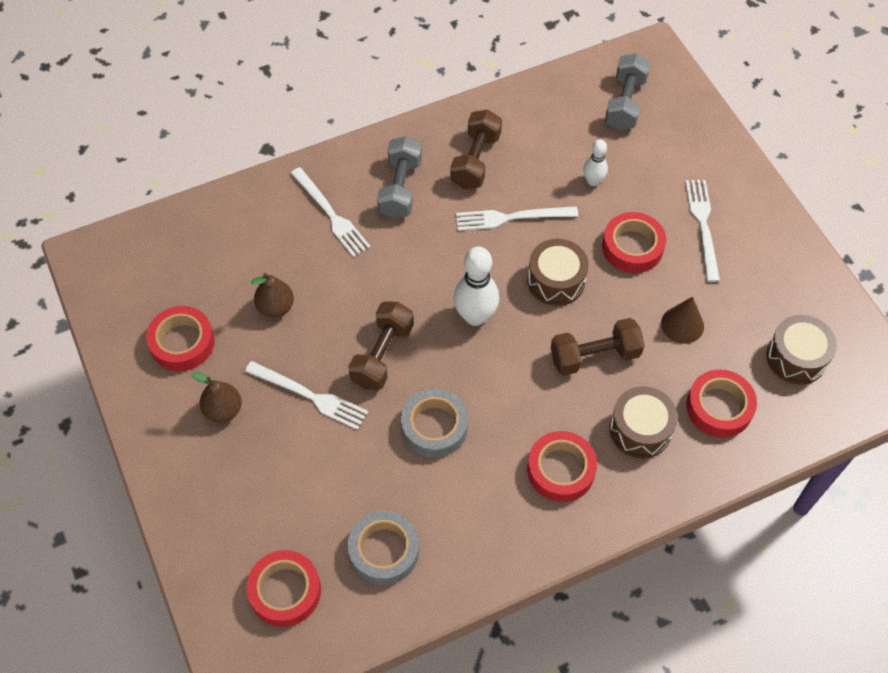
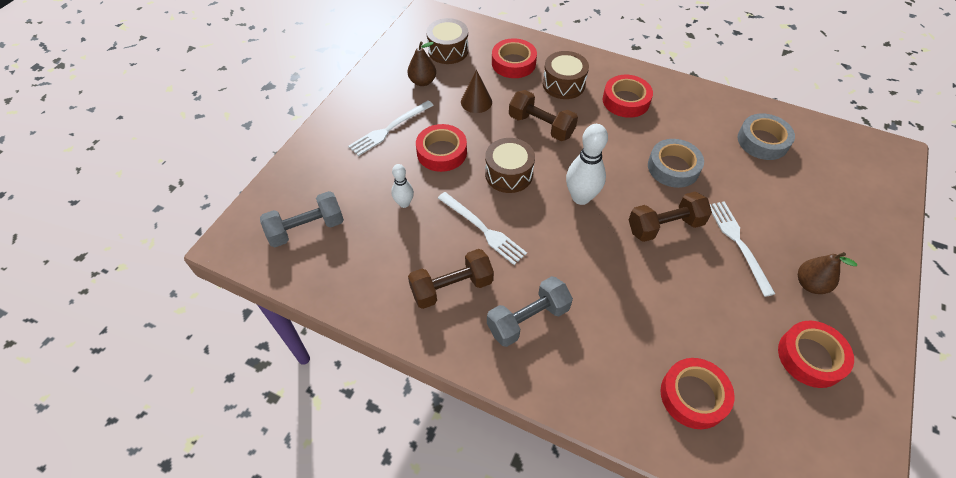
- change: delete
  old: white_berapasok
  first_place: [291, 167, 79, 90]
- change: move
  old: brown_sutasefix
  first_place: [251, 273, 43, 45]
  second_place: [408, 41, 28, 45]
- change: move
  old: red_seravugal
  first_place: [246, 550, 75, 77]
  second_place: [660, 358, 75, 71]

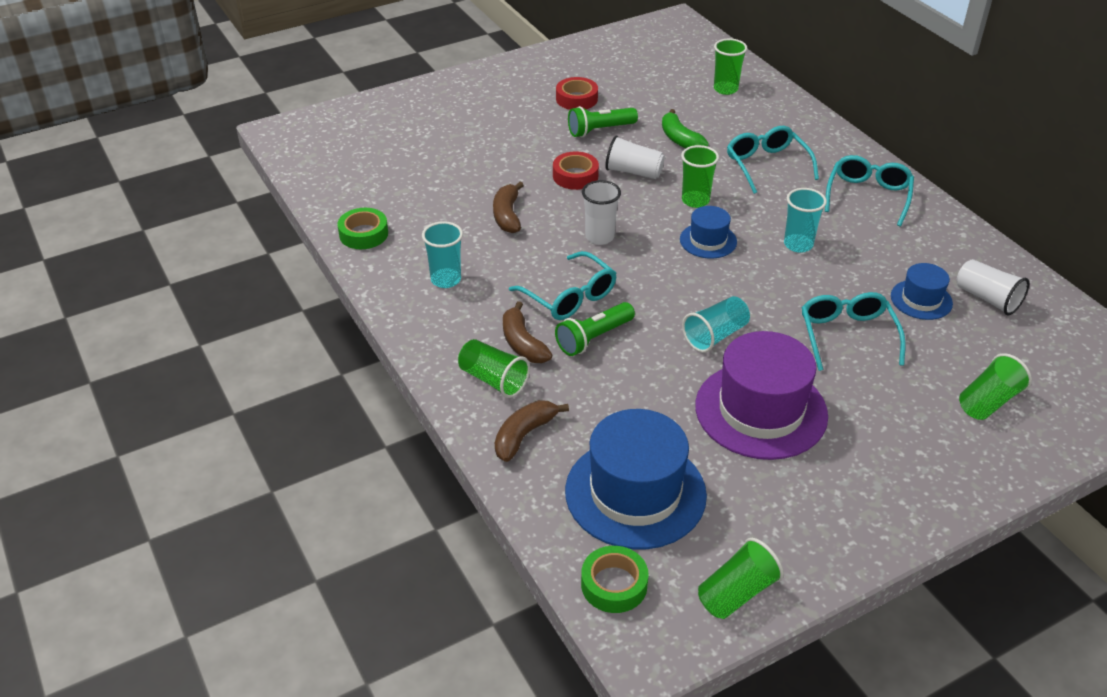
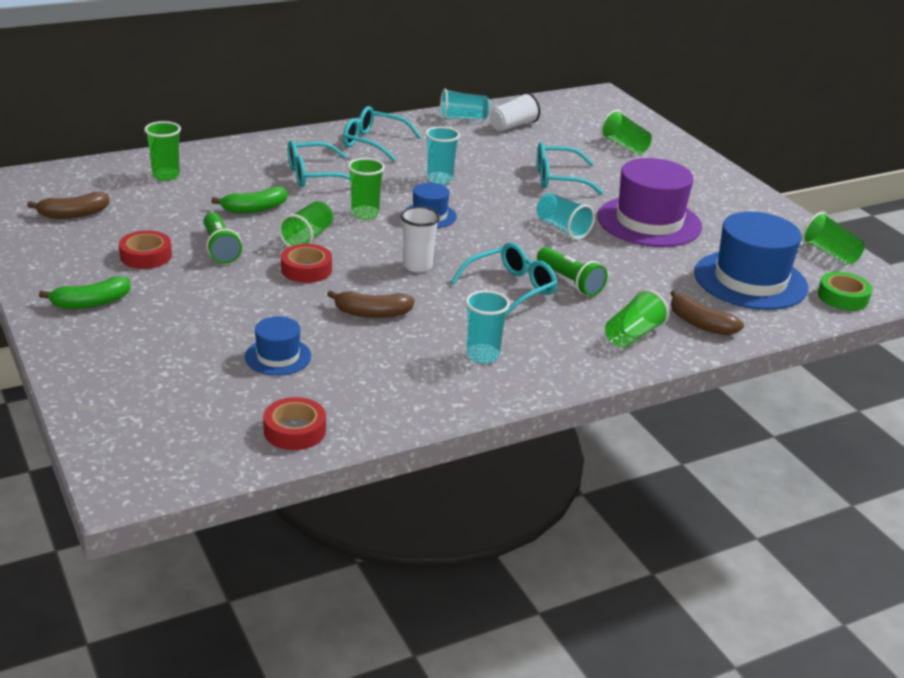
- change: recolor
  old: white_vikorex
  new: green_vikorex
  first_place: [605, 135, 60, 44]
  second_place: [279, 201, 54, 46]
- change: delete
  old: green_seravugal
  first_place: [338, 208, 50, 41]
- change: move
  old: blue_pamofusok
  first_place: [891, 263, 62, 57]
  second_place: [245, 316, 66, 60]
- change: move
  old: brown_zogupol
  first_place: [503, 301, 49, 62]
  second_place: [27, 192, 82, 27]
- change: insert
  new: turquoise_vikorex
  second_place: [440, 89, 50, 31]
- change: insert
  new: green_zogupol
  second_place: [39, 276, 92, 33]
- change: insert
  new: red_seravugal
  second_place: [263, 397, 63, 53]

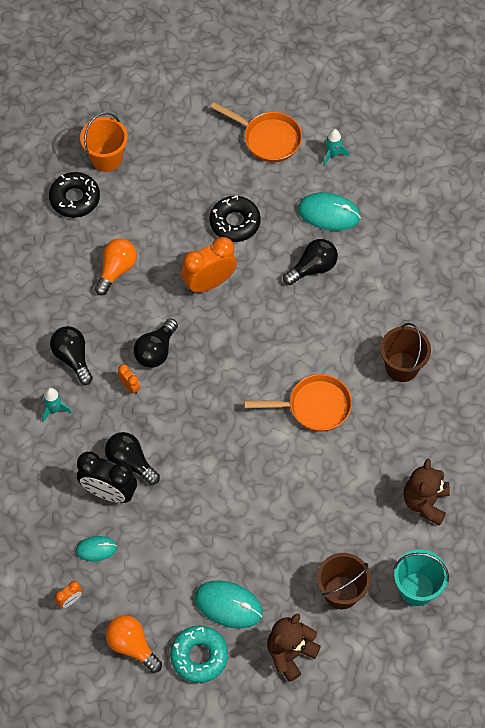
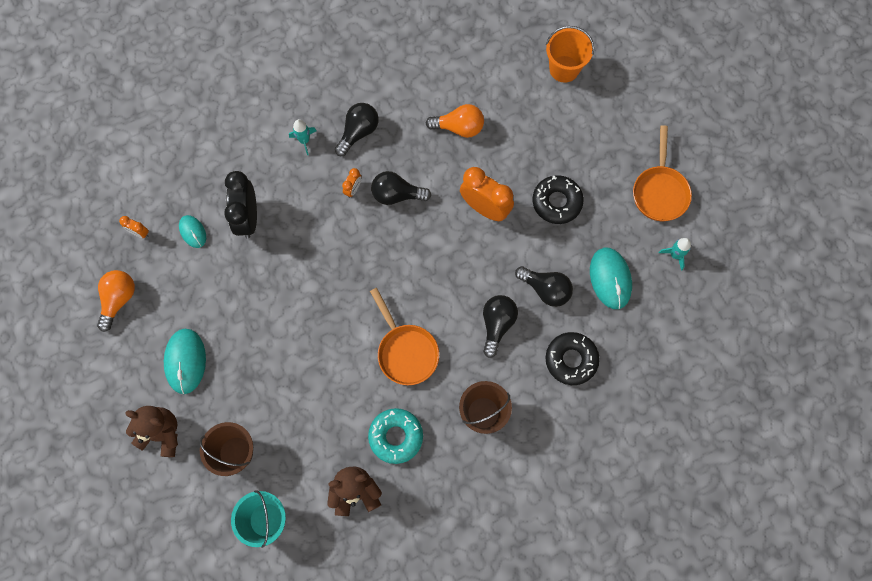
- change: move
  old: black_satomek
  first_place: [49, 172, 51, 46]
  second_place: [545, 332, 55, 53]
- change: move
  old: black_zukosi
  first_place: [105, 432, 55, 53]
  second_place: [483, 295, 35, 63]
- change: move
  old: turquoise_satomek
  first_place: [170, 626, 58, 57]
  second_place: [368, 408, 55, 56]

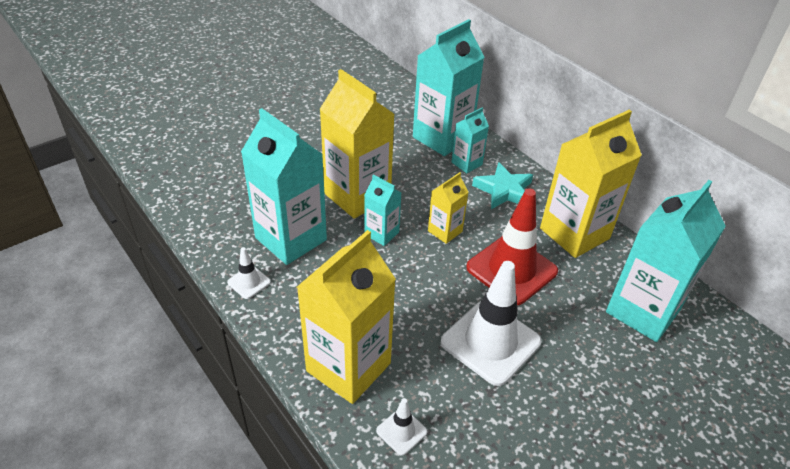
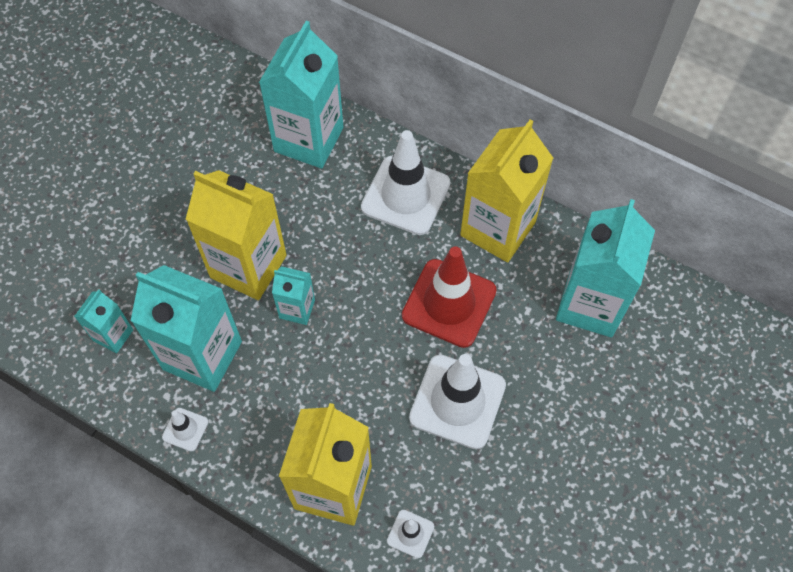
- change: move
  old: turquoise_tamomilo
  first_place: [451, 108, 38, 65]
  second_place: [74, 289, 59, 64]
- change: replace
  old: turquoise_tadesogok
  new: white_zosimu
  first_place: [472, 162, 61, 47]
  second_place: [361, 130, 89, 105]
- change: delete
  old: yellow_tamomilo
  first_place: [428, 172, 40, 72]

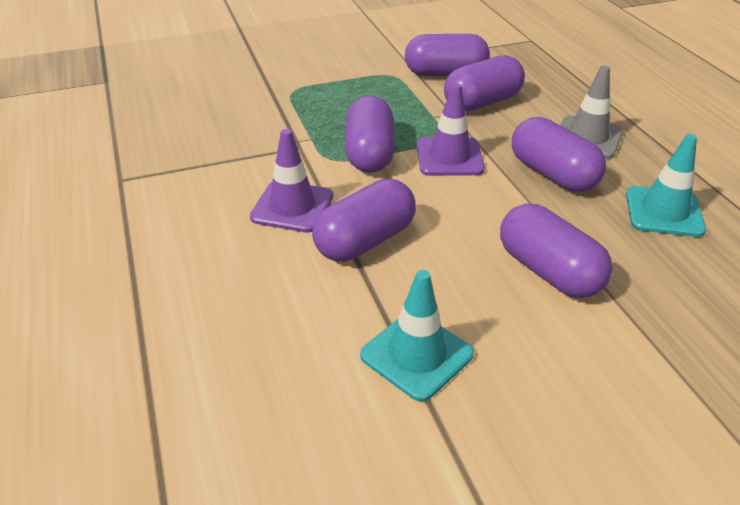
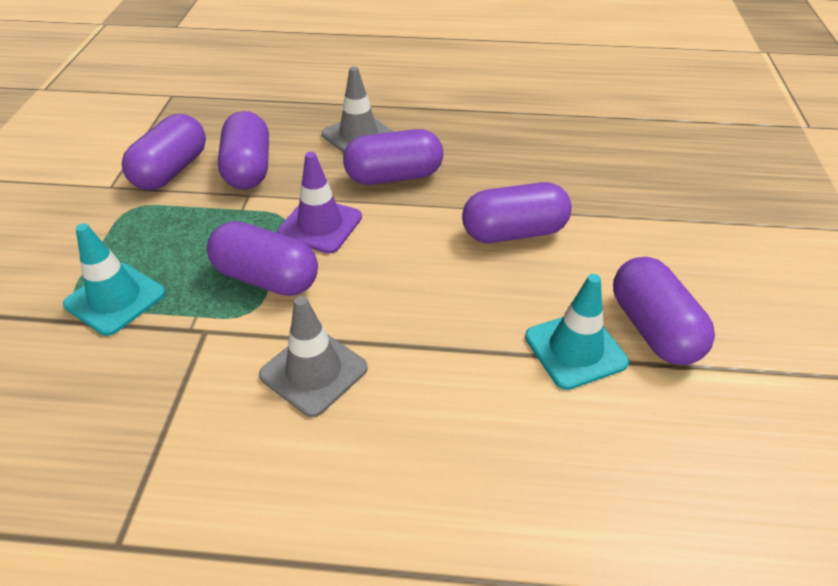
- change: recolor
  old: purple_zosimu
  new: grey_zosimu
  first_place: [250, 129, 83, 104]
  second_place: [259, 296, 109, 121]
- change: move
  old: turquoise_zosimu
  first_place: [626, 134, 80, 103]
  second_place: [63, 223, 103, 113]
- change: move
  old: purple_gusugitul
  first_place: [312, 179, 104, 83]
  second_place: [613, 257, 102, 108]

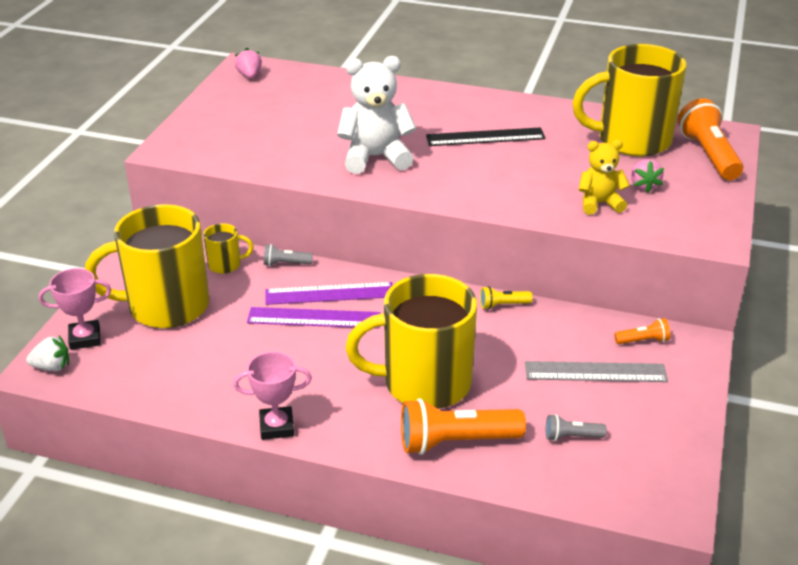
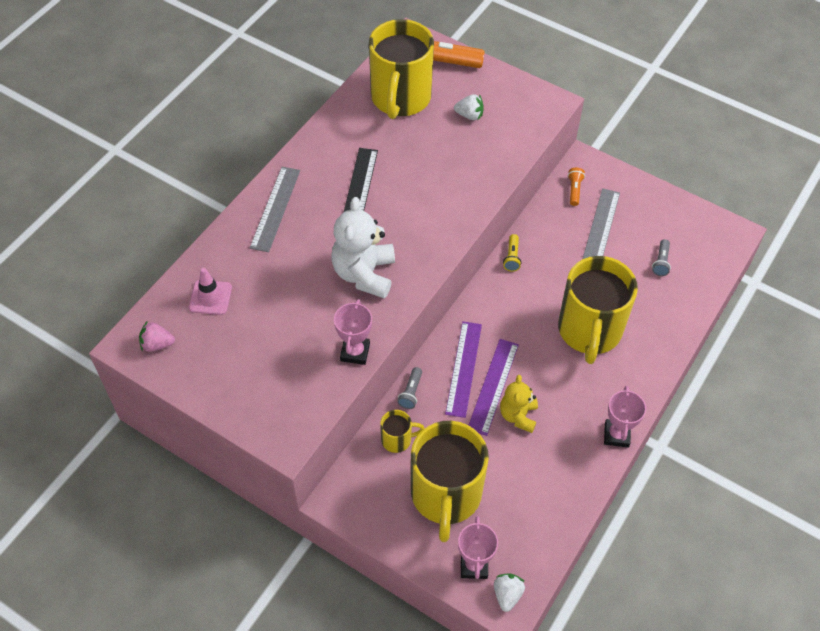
- change: move
  old: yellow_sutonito
  first_place: [579, 140, 51, 75]
  second_place: [500, 375, 38, 58]
- change: recolor
  old: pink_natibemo
  new: white_natibemo
  first_place: [631, 159, 33, 34]
  second_place: [454, 94, 30, 26]
- change: rotate
  old: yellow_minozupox
  first_place: [203, 223, 51, 51]
  second_place: [380, 410, 45, 43]
  degrees: 75
- change: delete
  old: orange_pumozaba
  first_place: [401, 398, 125, 57]
- change: insert
  new: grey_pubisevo
  second_place: [250, 167, 50, 85]
- change: insert
  new: pink_zosimu
  second_place: [189, 268, 43, 47]
- change: insert
  new: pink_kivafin
  second_place: [334, 299, 38, 66]

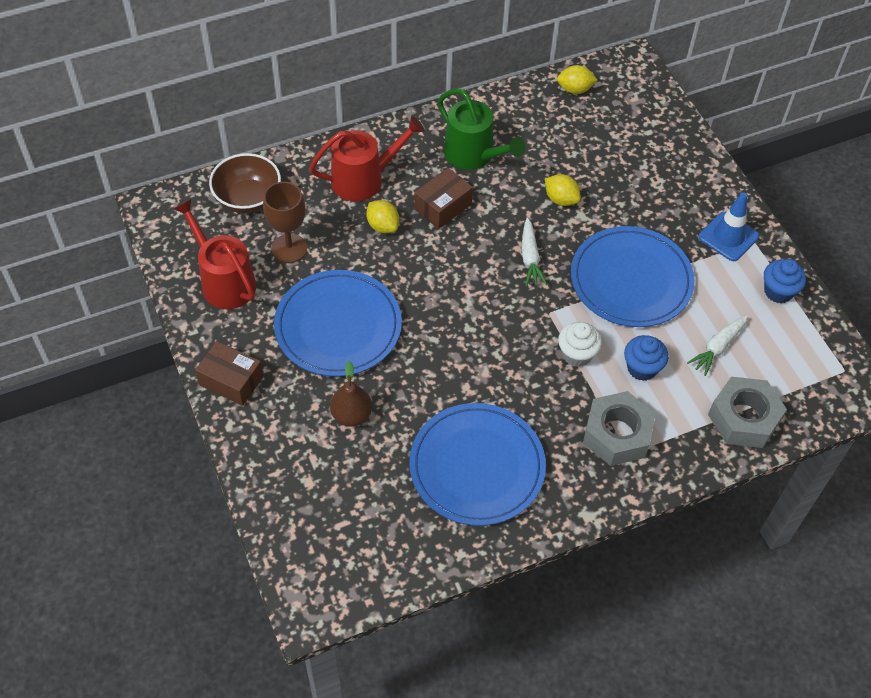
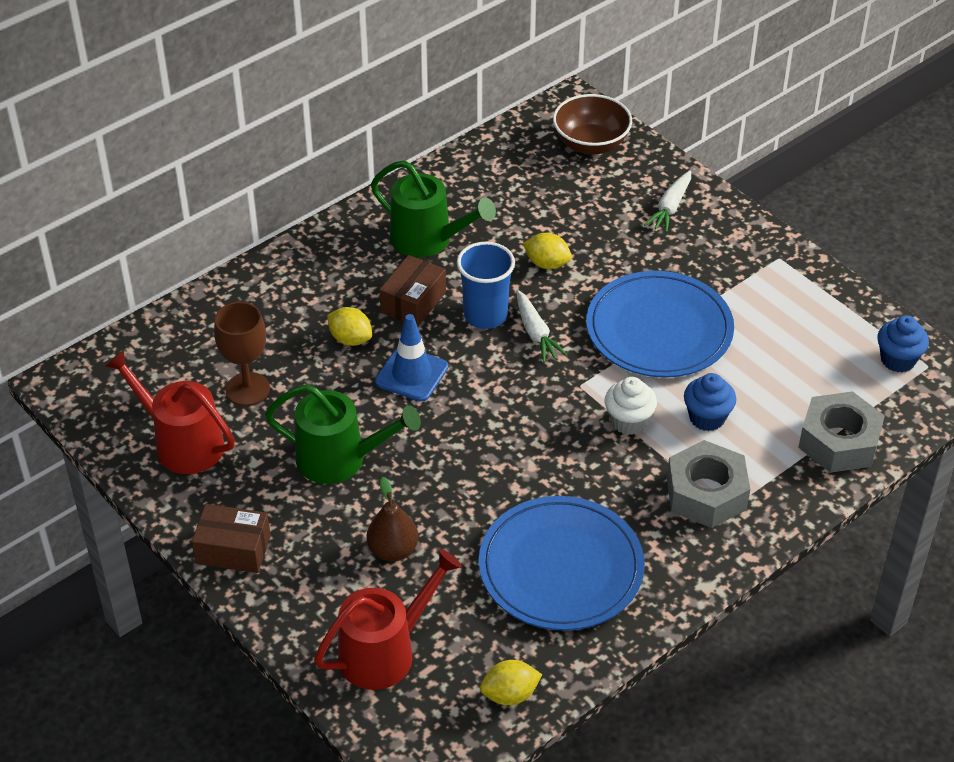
- change: move
  old: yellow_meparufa
  first_place: [557, 65, 41, 29]
  second_place: [480, 660, 62, 45]
- change: move
  old: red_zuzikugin
  first_place: [309, 116, 115, 85]
  second_place: [314, 549, 148, 141]
- change: move
  old: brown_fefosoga
  first_place: [209, 153, 72, 60]
  second_place: [553, 94, 79, 60]
- change: move
  old: blue_zosimu
  first_place: [699, 192, 60, 69]
  second_place: [375, 314, 73, 88]
- change: move
  old: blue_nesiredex
  first_place: [764, 259, 42, 44]
  second_place: [877, 315, 52, 57]
- change: replace
  old: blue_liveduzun
  new: green_zuzikugin
  first_place: [274, 270, 128, 107]
  second_place: [265, 384, 156, 100]
- change: move
  old: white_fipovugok
  first_place: [687, 315, 61, 61]
  second_place: [644, 171, 47, 62]
- change: insert
  new: blue_vikorex
  second_place: [457, 242, 58, 87]

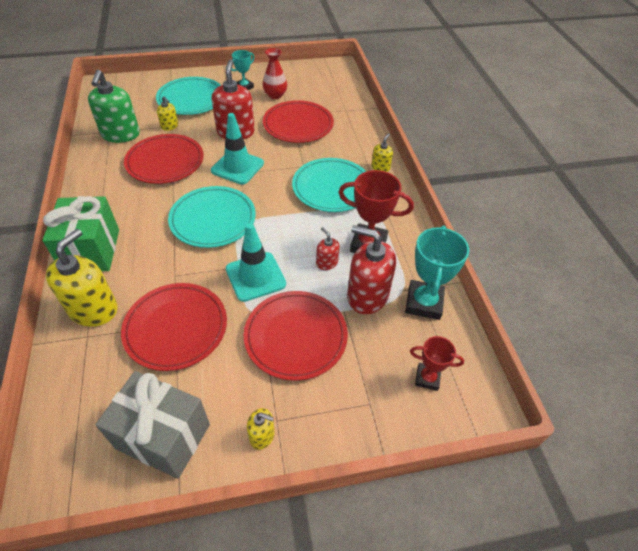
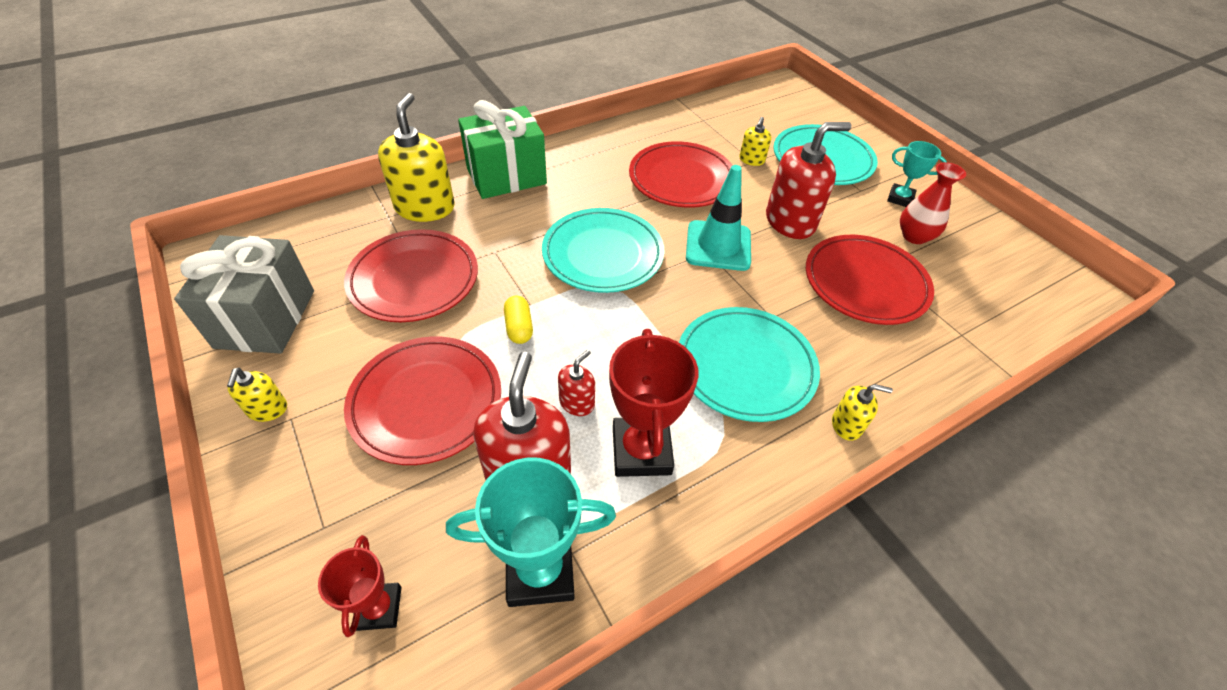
- change: delete
  old: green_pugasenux
  first_place: [88, 70, 52, 73]
- change: replace
  old: turquoise_zosimu
  new: yellow_gusugitul
  first_place: [226, 223, 60, 79]
  second_place: [504, 296, 29, 48]
- change: rotate
  old: yellow_pugasenux
  first_place: [46, 229, 71, 98]
  second_place: [378, 93, 77, 129]
  degrees: -90

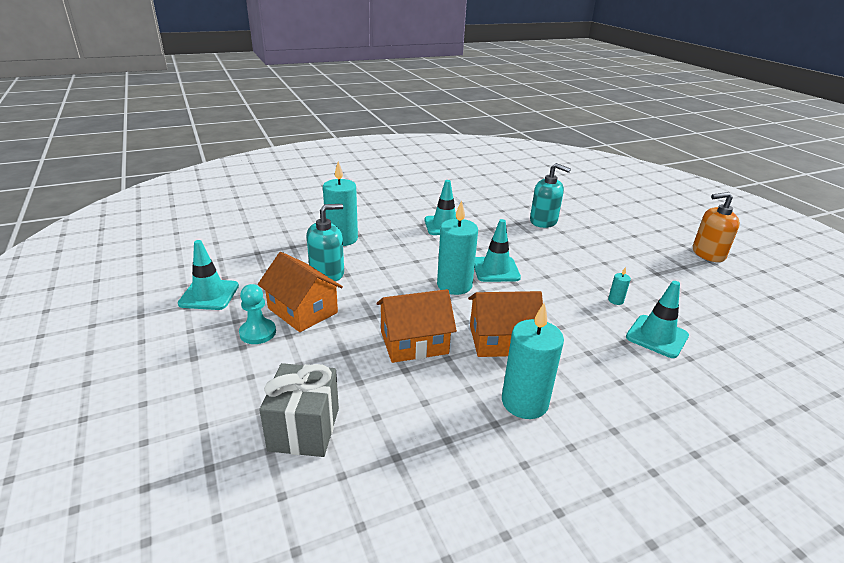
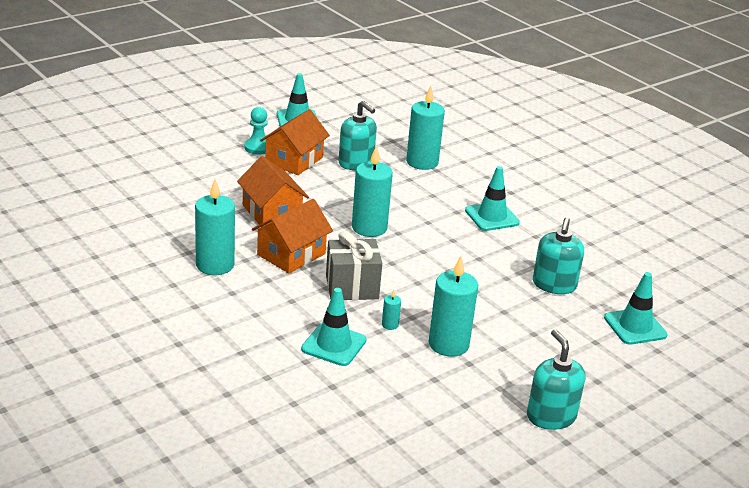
- change: recolor
  old: orange_pugasenux
  new: turquoise_pugasenux
  first_place: [693, 192, 47, 70]
  second_place: [527, 329, 59, 101]
- change: move
  old: turquoise_zosimu
  first_place: [474, 219, 47, 63]
  second_place: [604, 272, 63, 73]
- change: rotate
  old: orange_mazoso
  first_place: [468, 291, 75, 66]
  second_place: [252, 199, 81, 74]
  degrees: 60
- change: move
  old: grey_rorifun
  first_place: [260, 363, 79, 94]
  second_place: [326, 231, 56, 69]
- change: insert
  new: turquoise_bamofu
  second_place: [429, 256, 49, 101]

